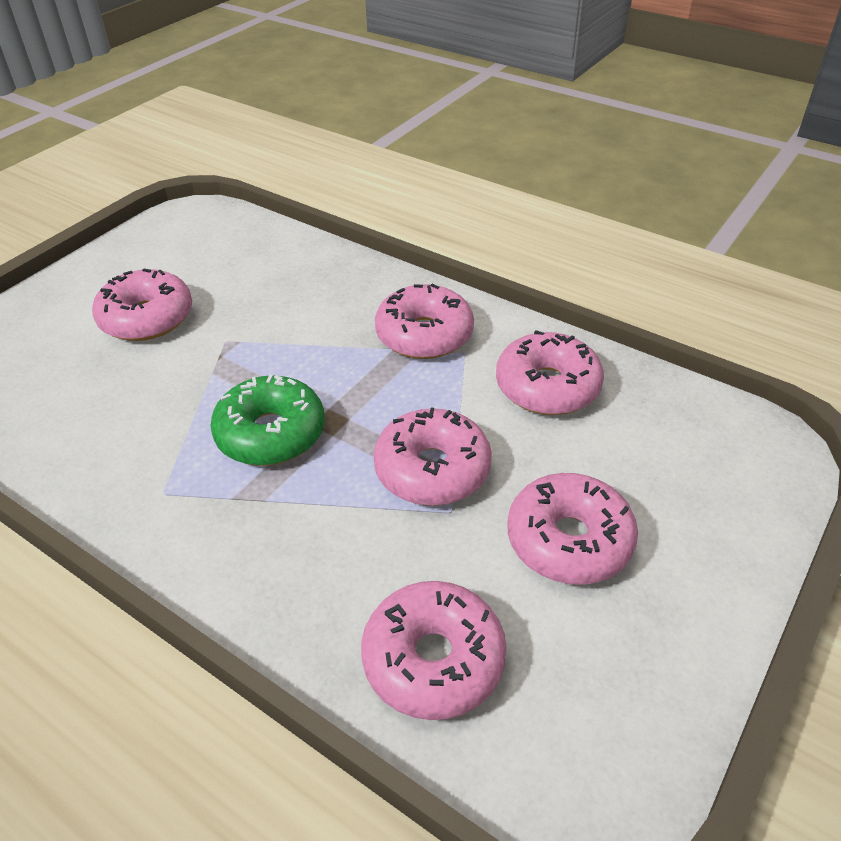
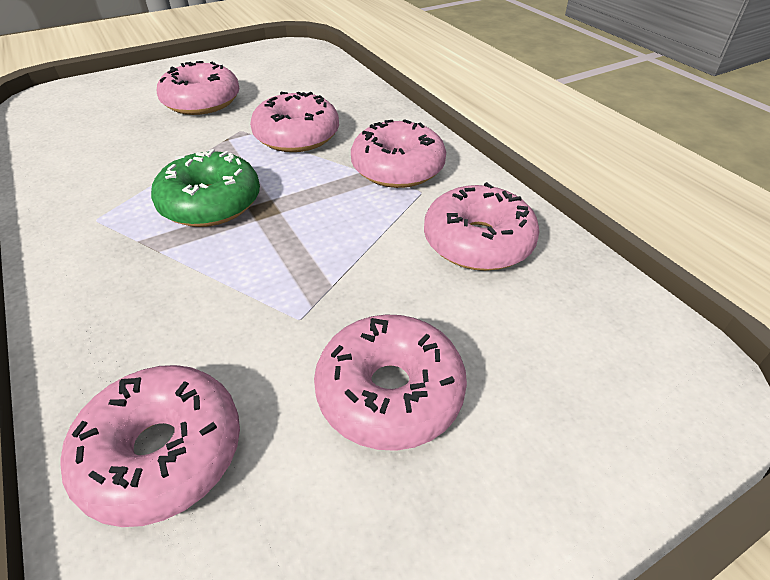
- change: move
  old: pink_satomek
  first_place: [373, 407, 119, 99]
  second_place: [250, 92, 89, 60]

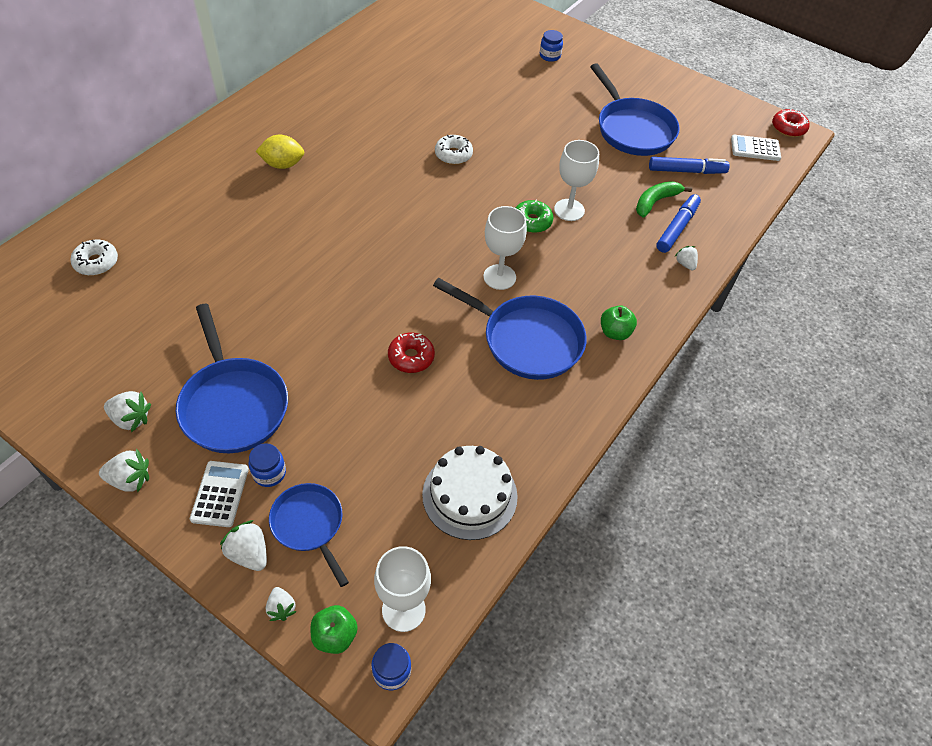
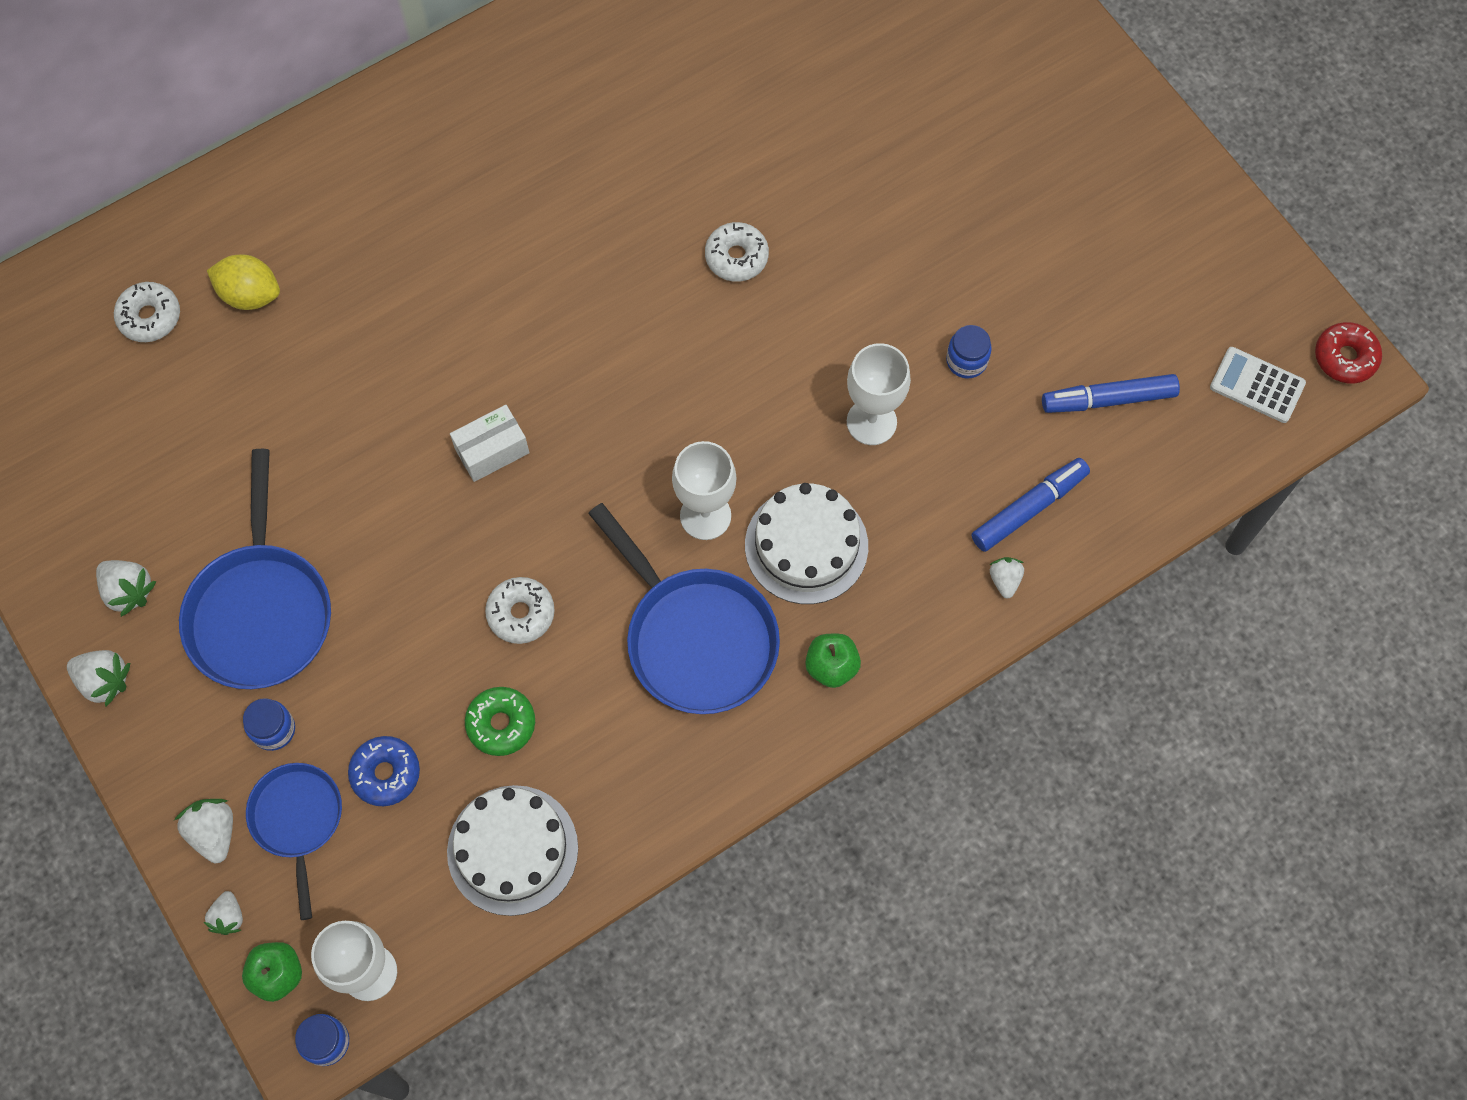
- change: move
  old: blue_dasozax
  first_place: [540, 30, 23, 32]
  second_place: [946, 325, 46, 54]
- change: delete
  old: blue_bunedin
  first_place: [590, 63, 90, 93]
- change: move
  old: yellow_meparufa
  first_place: [256, 135, 49, 34]
  second_place: [207, 254, 73, 56]
- change: rotate
  old: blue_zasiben
  first_place: [649, 157, 81, 17]
  second_place: [1042, 374, 138, 39]
  degrees: 150
- change: delete
  old: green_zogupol
  first_place: [636, 181, 56, 37]
- change: move
  old: green_satomek
  first_place: [515, 200, 38, 33]
  second_place: [465, 687, 70, 69]
- change: recolor
  old: red_satomek
  new: white_satomek
  first_place: [388, 333, 47, 40]
  second_place: [485, 577, 70, 67]
- change: delete
  old: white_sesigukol
  first_place: [190, 461, 59, 66]
- change: insert
  new: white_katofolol
  second_place: [450, 405, 79, 77]
- change: insert
  new: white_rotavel
  second_place: [745, 483, 123, 121]
- change: insert
  new: blue_satomek
  second_place: [348, 736, 72, 70]

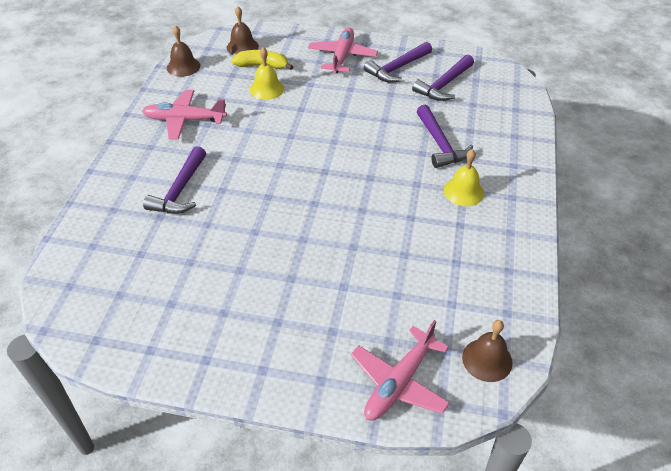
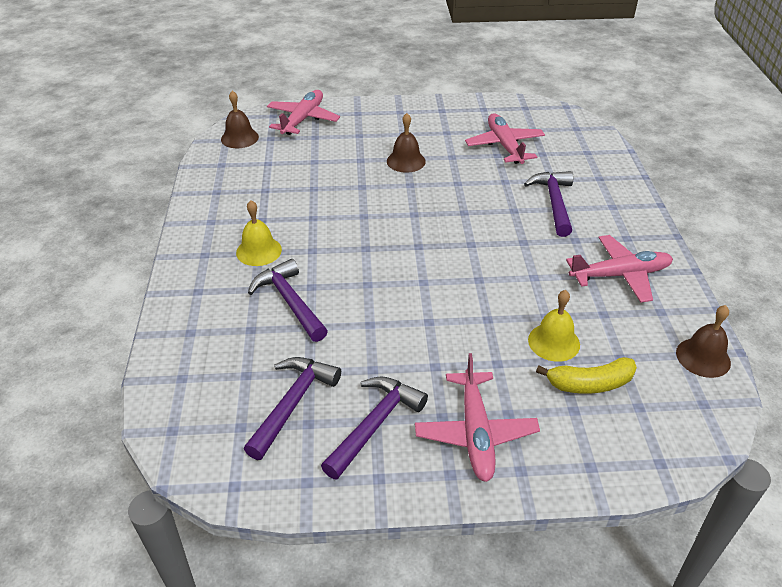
- change: move
  old: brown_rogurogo
  first_place: [227, 6, 32, 49]
  second_place: [387, 113, 39, 60]
- change: insert
  new: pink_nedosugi
  second_place: [465, 113, 80, 51]

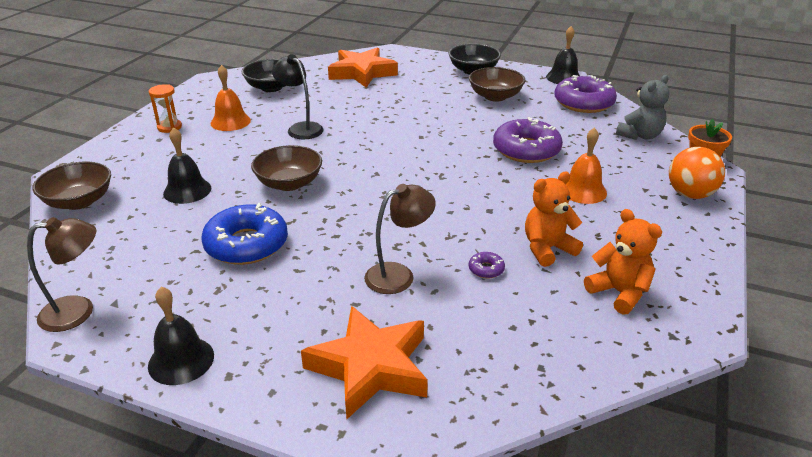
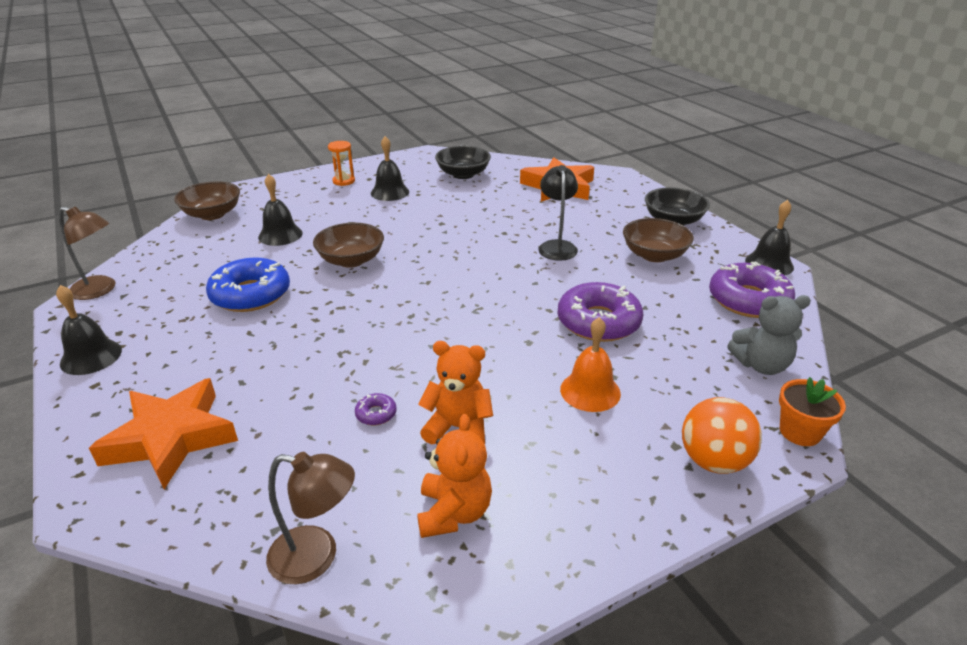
- change: move
  old: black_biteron
  first_place: [272, 54, 52, 85]
  second_place: [538, 165, 40, 96]
- change: recolor
  old: orange_rogurogo
  new: black_rogurogo
  first_place: [211, 65, 40, 66]
  second_place: [371, 136, 38, 65]
- change: move
  old: brown_biteron
  first_place: [364, 184, 72, 110]
  second_place: [266, 452, 89, 132]

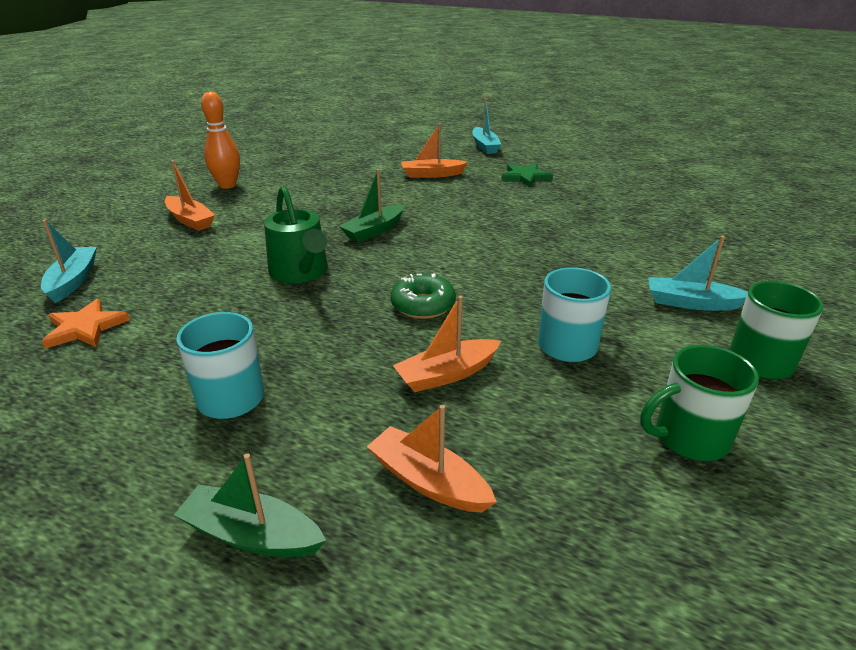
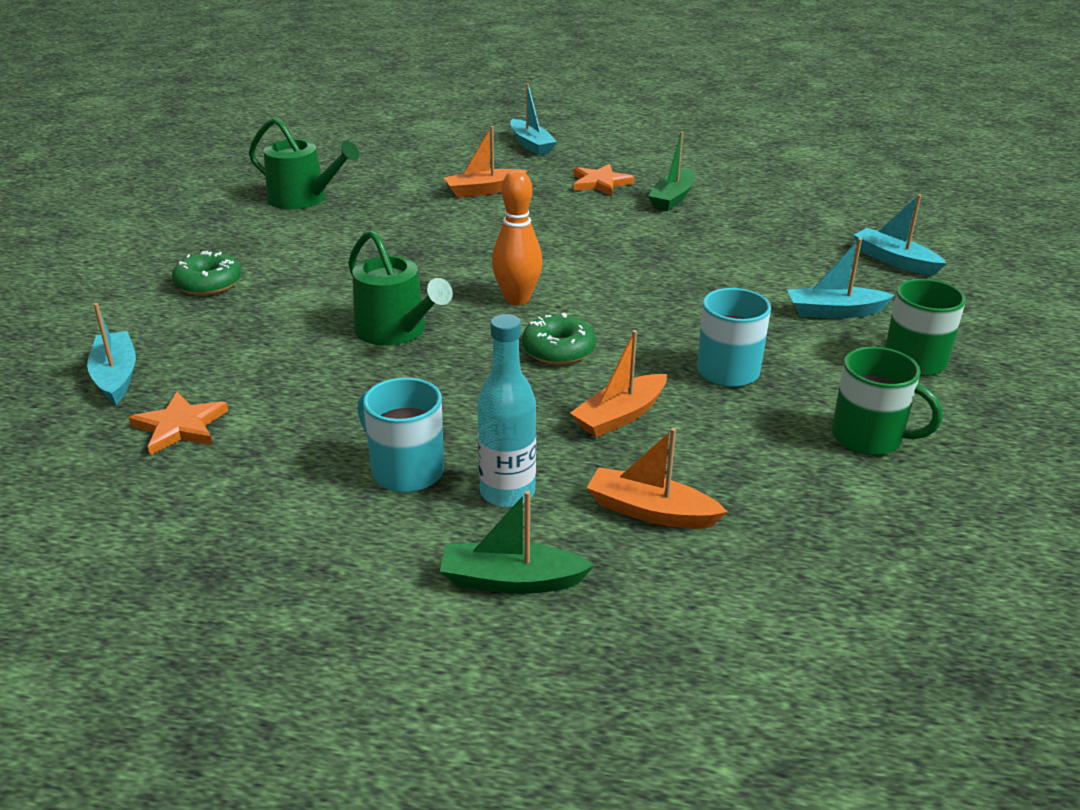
- change: move
  old: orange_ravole
  first_place: [201, 91, 39, 98]
  second_place: [492, 170, 51, 135]
- change: replace
  old: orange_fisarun
  new: green_satomek
  first_place: [165, 160, 50, 71]
  second_place: [172, 251, 70, 45]
- change: recolor
  old: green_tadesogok
  new: orange_tadesogok
  first_place: [501, 163, 52, 24]
  second_place: [574, 164, 61, 32]
- change: move
  old: green_fisarun
  first_place: [339, 169, 66, 73]
  second_place: [648, 131, 47, 80]
- change: rotate
  old: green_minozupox
  first_place: [640, 345, 119, 116]
  second_place: [832, 347, 111, 108]
  degrees: -120
- change: insert
  new: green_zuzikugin
  second_place: [249, 118, 110, 92]
- change: insert
  new: turquoise_fisarun
  second_place: [853, 194, 94, 82]
- change: insert
  new: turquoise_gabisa
  second_place: [477, 314, 59, 193]

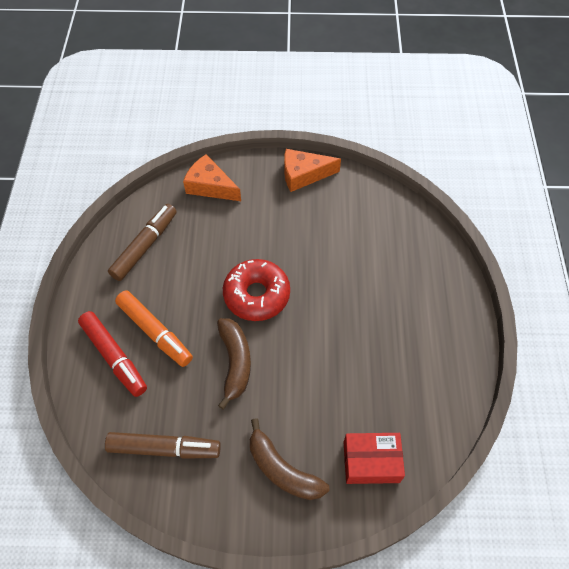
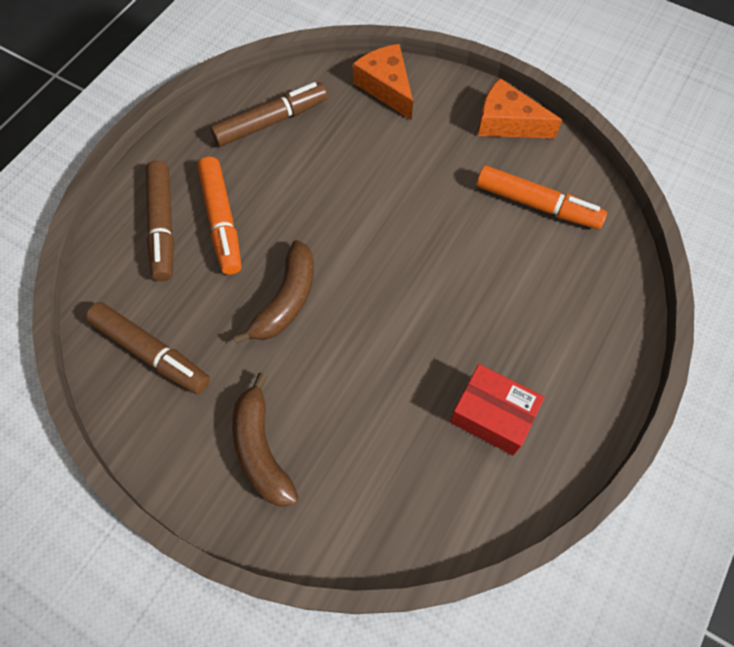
- change: delete
  old: red_satomek
  first_place: [223, 259, 67, 62]
- change: recolor
  old: red_zasiben
  new: brown_zasiben
  first_place: [78, 311, 69, 86]
  second_place: [146, 161, 28, 120]
- change: move
  old: red_katofolol
  first_place: [344, 433, 61, 51]
  second_place: [450, 364, 95, 92]
- change: insert
  new: orange_zasiben
  second_place: [476, 166, 131, 63]

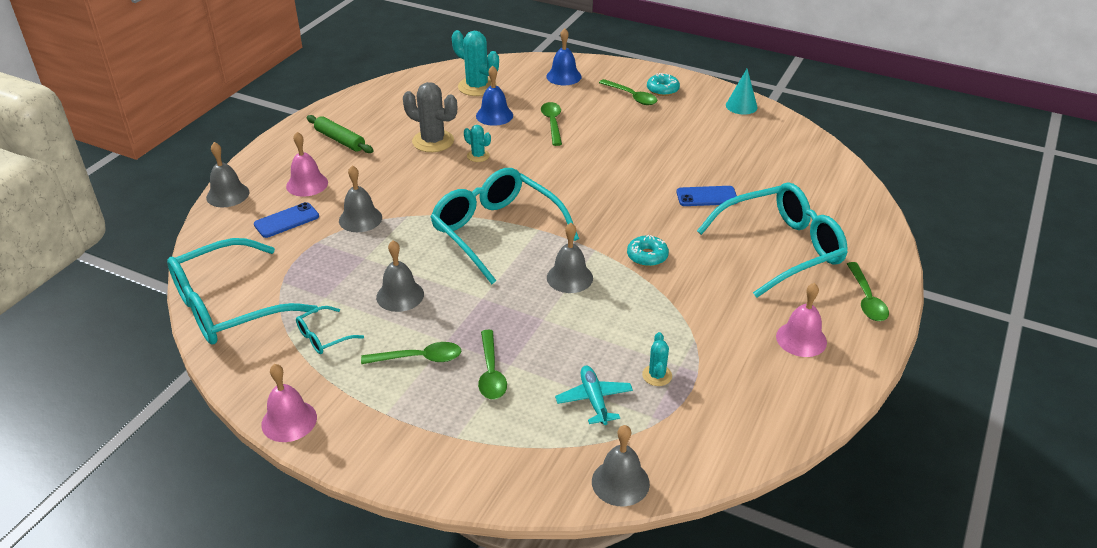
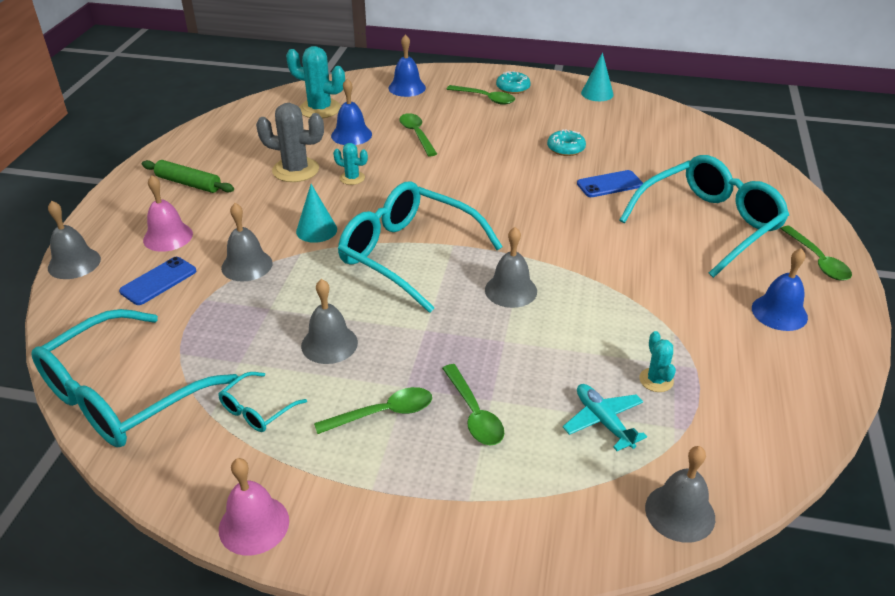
- change: move
  old: turquoise_satomek
  first_place: [627, 235, 42, 32]
  second_place: [547, 129, 39, 27]
- change: recolor
  old: pink_rogurogo
  new: blue_rogurogo
  first_place: [776, 283, 51, 74]
  second_place: [752, 248, 56, 83]
- change: insert
  new: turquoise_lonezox
  second_place: [296, 184, 41, 59]

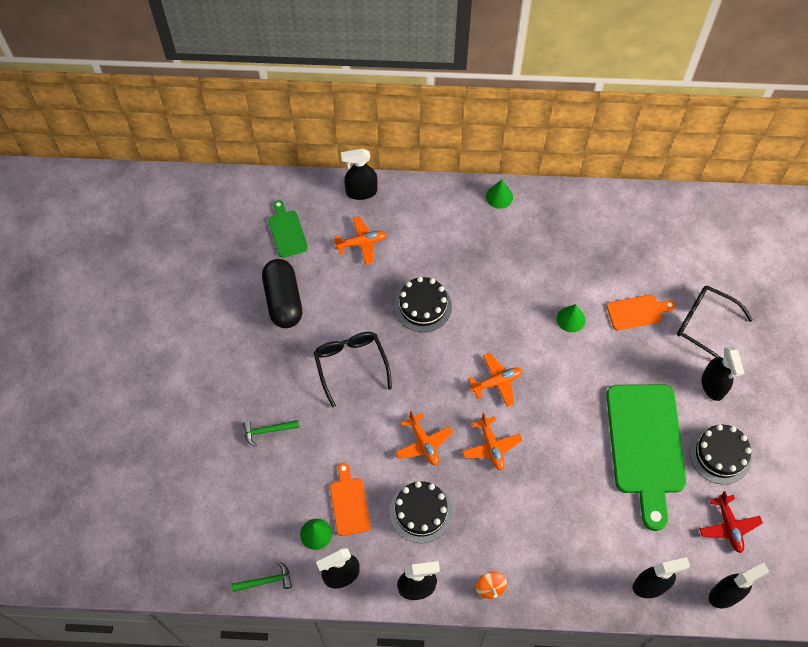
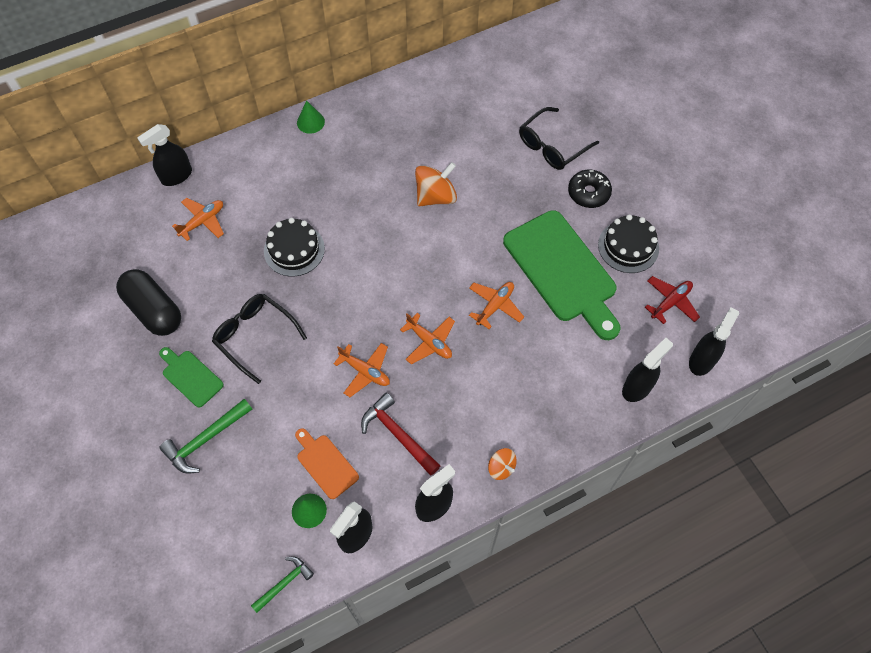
- change: move
  old: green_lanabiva
  first_place: [268, 200, 40, 58]
  second_place: [159, 347, 65, 61]
- change: rotate
  old: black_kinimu
  first_place: [677, 286, 76, 72]
  second_place: [519, 107, 80, 63]
  degrees: -45
- change: delete
  old: orange_lanabiva
  first_place: [607, 295, 69, 36]
- change: replace
  old: green_lonezox
  new: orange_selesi
  first_place: [557, 304, 28, 29]
  second_place: [415, 162, 42, 44]
- change: replace
  old: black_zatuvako
  new: black_satomek
  first_place: [702, 346, 42, 55]
  second_place: [568, 170, 44, 38]
- change: move
  old: orange_nedosugi
  first_place: [468, 353, 55, 54]
  second_place: [469, 282, 55, 47]
- change: resize
  old: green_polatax
  first_place: [243, 420, 56, 27]
  second_place: [159, 399, 93, 75]
  factor: 1.55
- change: replace
  old: black_rotavel
  new: red_polatax
  first_place: [389, 481, 64, 62]
  second_place: [361, 393, 80, 82]
- change: rotate
  old: red_nedosugi
  first_place: [700, 491, 63, 62]
  second_place: [645, 276, 55, 48]
  degrees: -90

